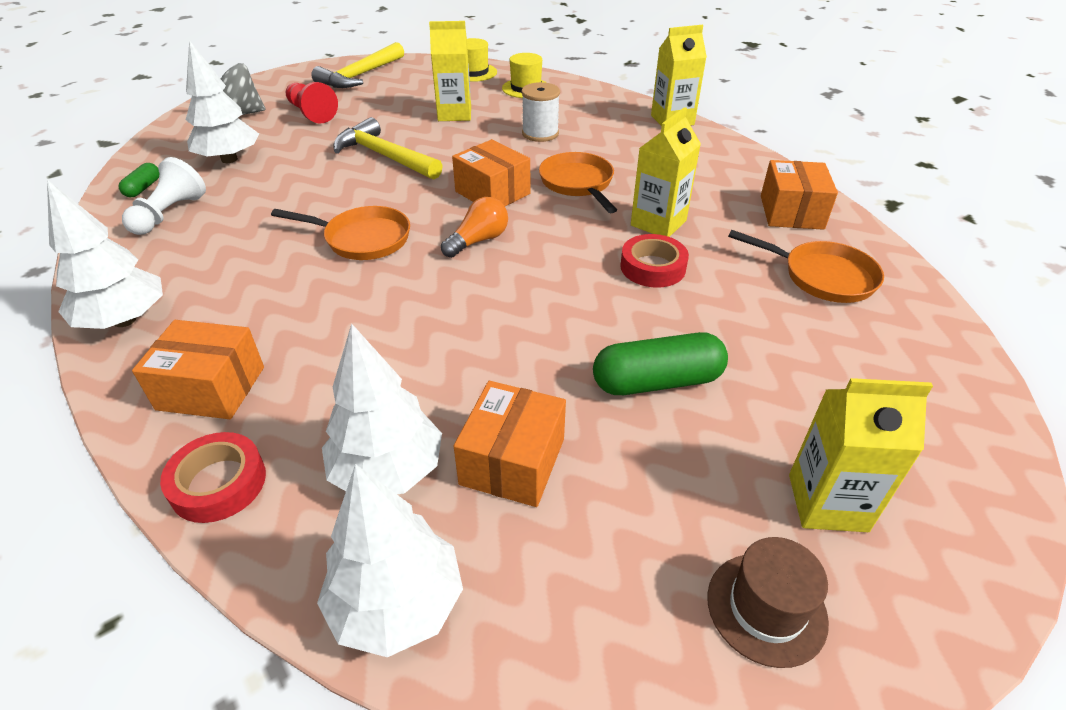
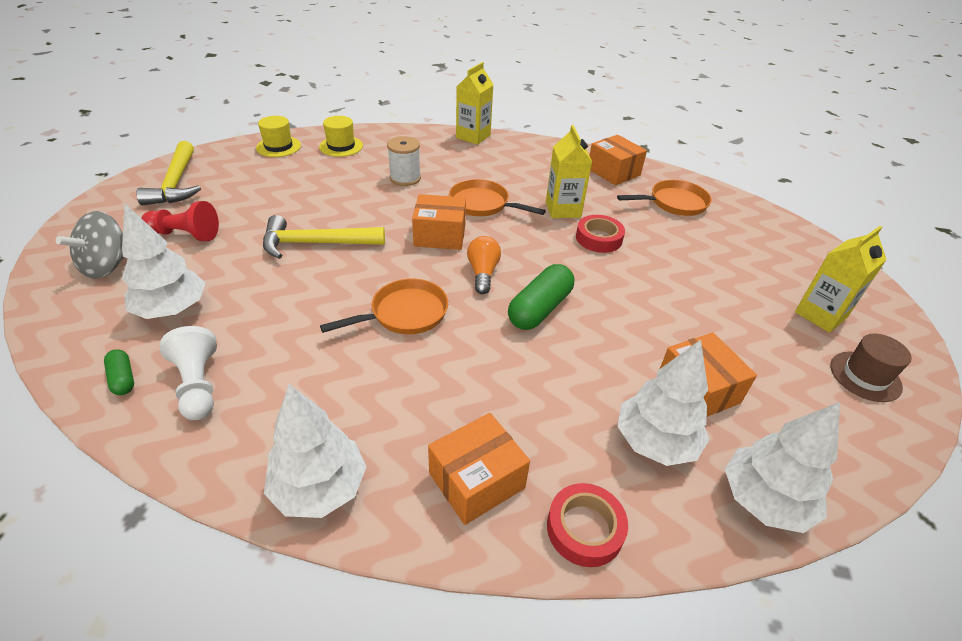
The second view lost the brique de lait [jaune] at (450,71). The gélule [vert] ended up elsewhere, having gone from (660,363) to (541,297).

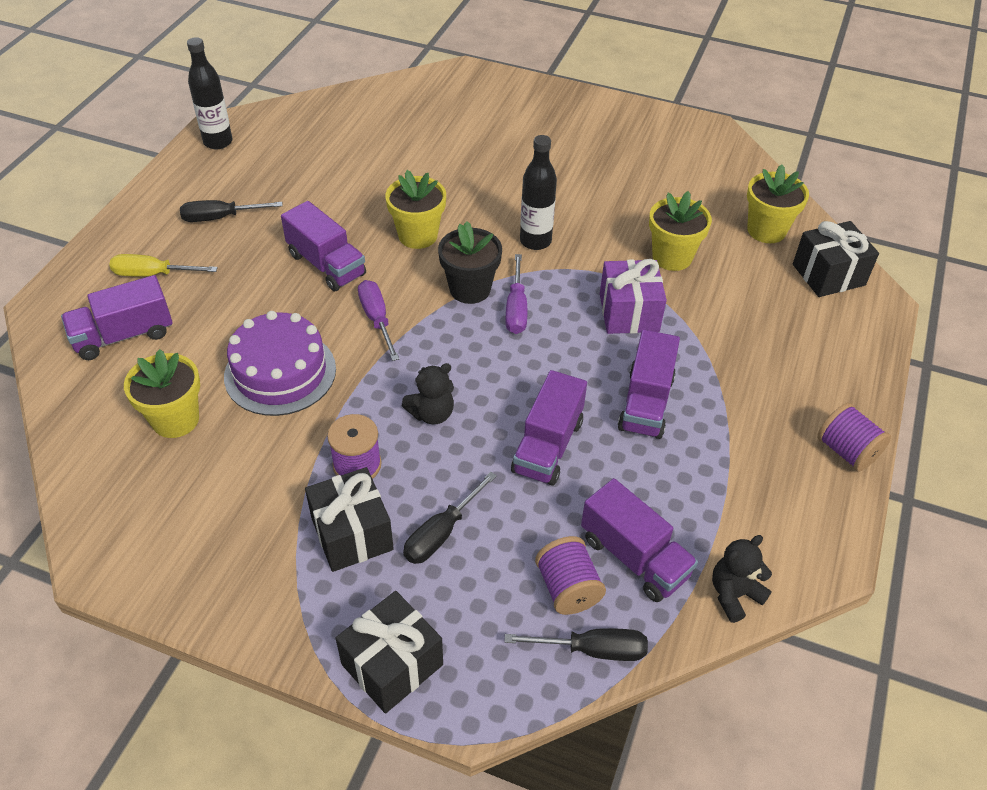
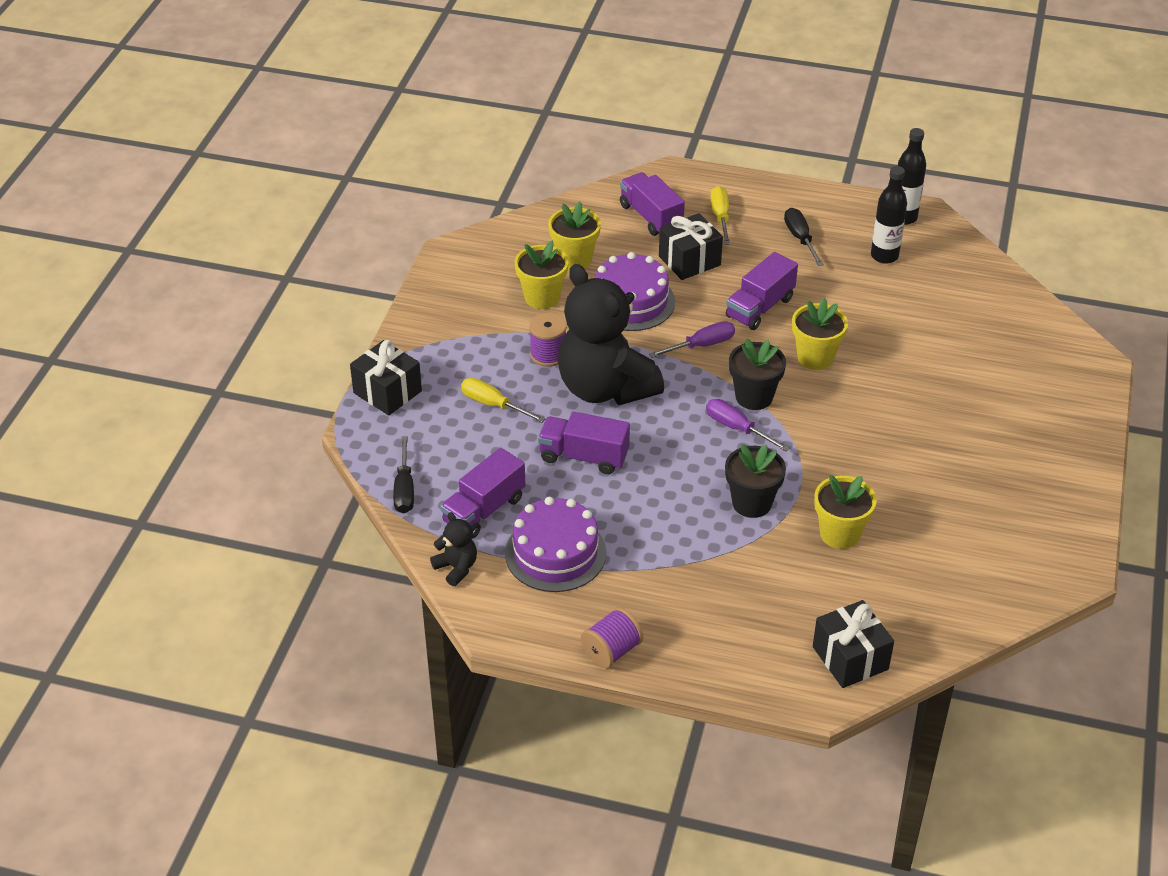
The second view lost the bobine [violet] at (570,575). The second view lost the camion [violet] at (649,384). The second view gained the gâteau [violet] at (555,544). The cadeau [noir] ended up elsewhere, having gone from (349,519) to (691,246). The bouteille [noir] ended up elsewhere, having gone from (538,192) to (889,215). The pot de fleurs [jaune] ended up elsewhere, having gone from (778,203) to (541,275). Where the cadeau [violet] stood at (633,296), the pot de fleurs [noir] came to stand at (755,481). What was the tournevis [noir] at (450,518) turned into the tournevis [jaune] at (503,400). The tournevis [violet] at (516,294) ended up facing another way, 45 degrees clockwise from before. The size of the ours en peluche [noir] at (428,393) changed by a factor of 2.45.

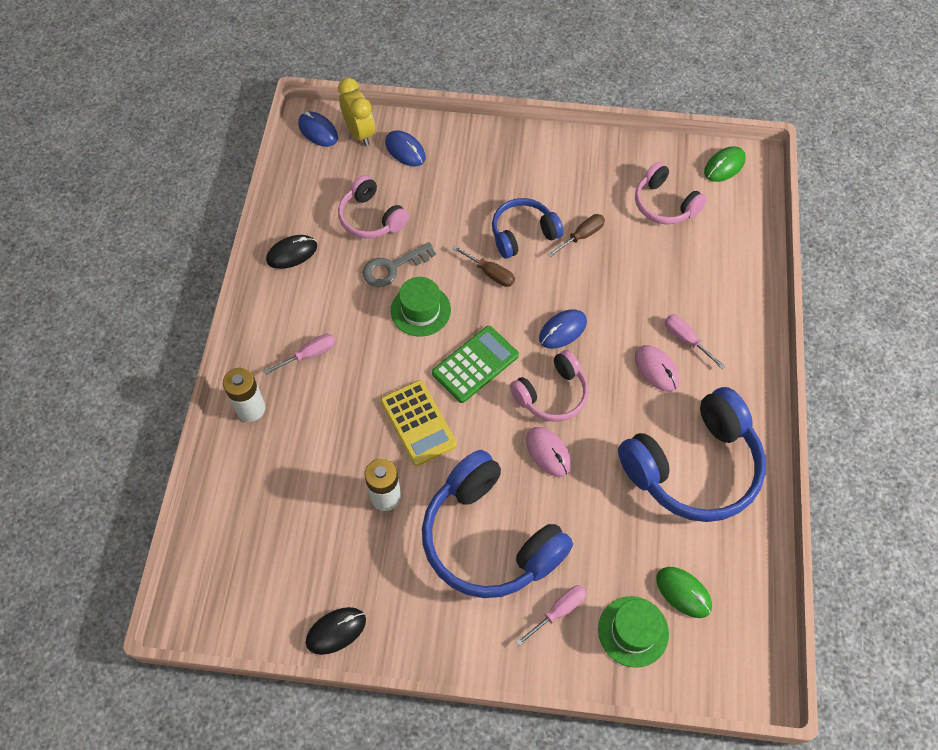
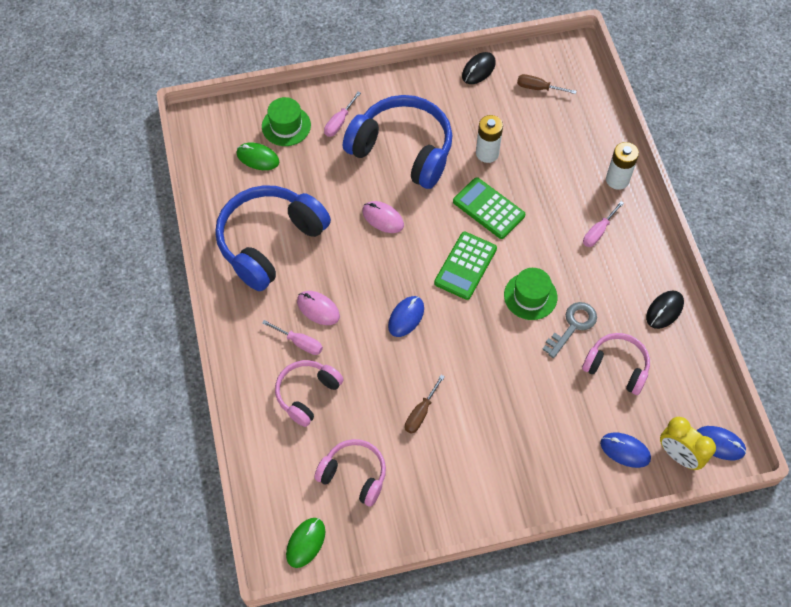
The second view lost the casque audio [bleu] at (527,228). The tournevis [marron] ended up elsewhere, having gone from (483,266) to (547,84). The casque audio [rose] ended up elsewhere, having gone from (549,386) to (309,393). What was the calculatrice [jaune] at (418,423) turned into the calculatrice [vert] at (489,208).

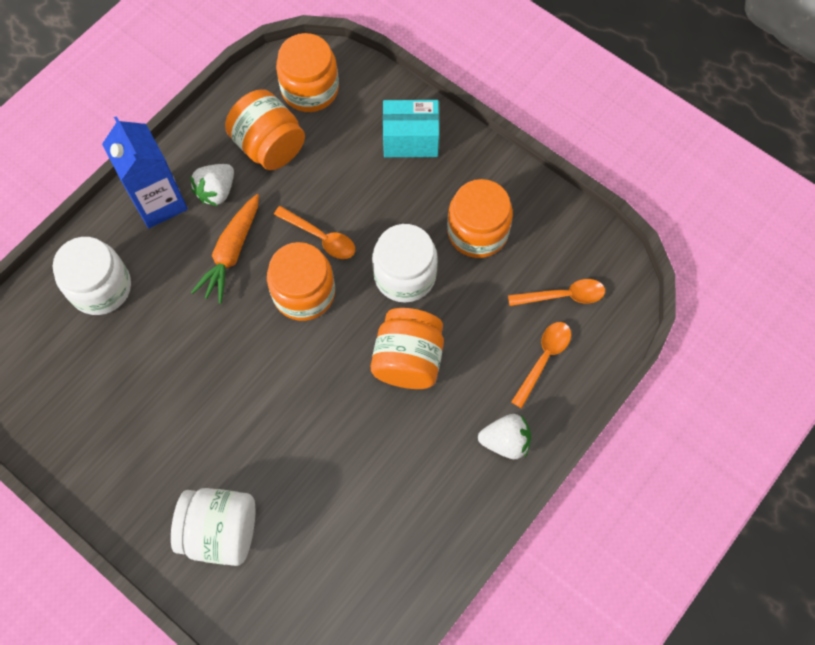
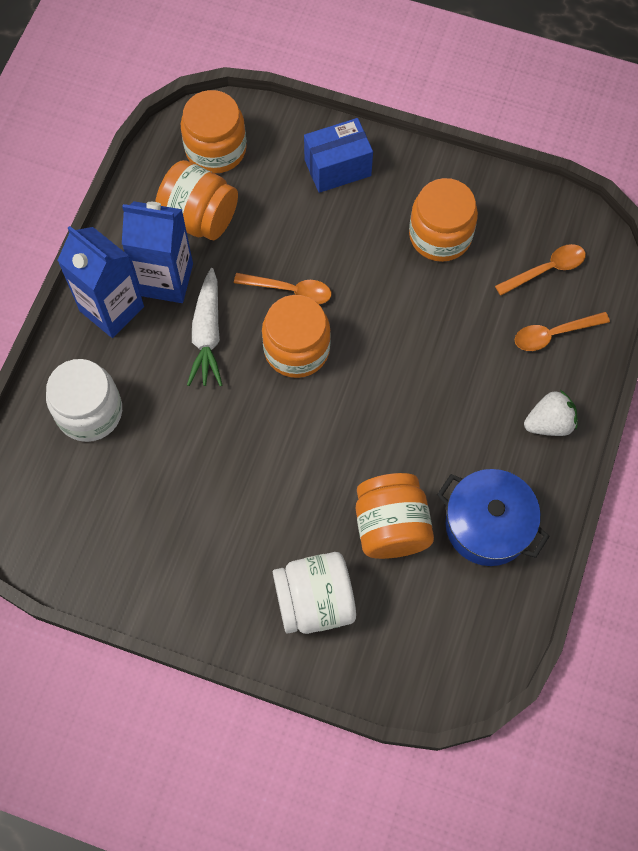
The second view lost the bocal [blanc] at (405,263). The second view gained the marmite [bleu] at (493,517). The bocal [orange] ended up elsewhere, having gone from (407,348) to (395,516). Where the fraise [blanc] stood at (212,185), the brique de lait [bleu] came to stand at (157,252). What was the carotte [orange] at (225,249) turned into the carotte [blanc] at (204,327). What was the boîte [turquoise] at (411,128) turned into the boîte [bleu] at (338,155). The cuillère [orange] at (541,365) ended up facing another way, 120 degrees counterclockwise from before.

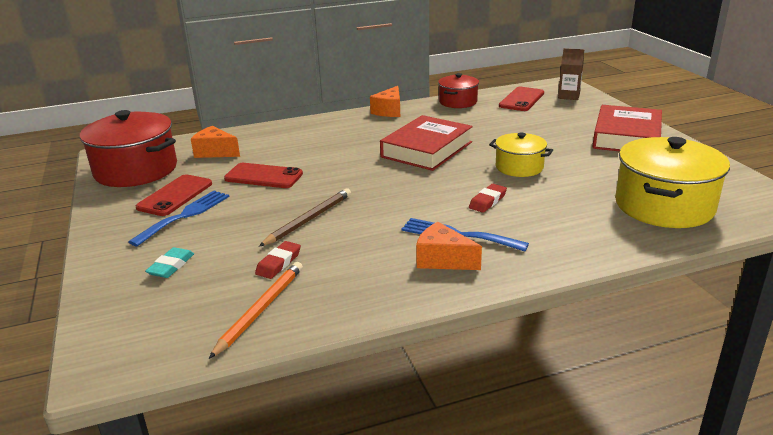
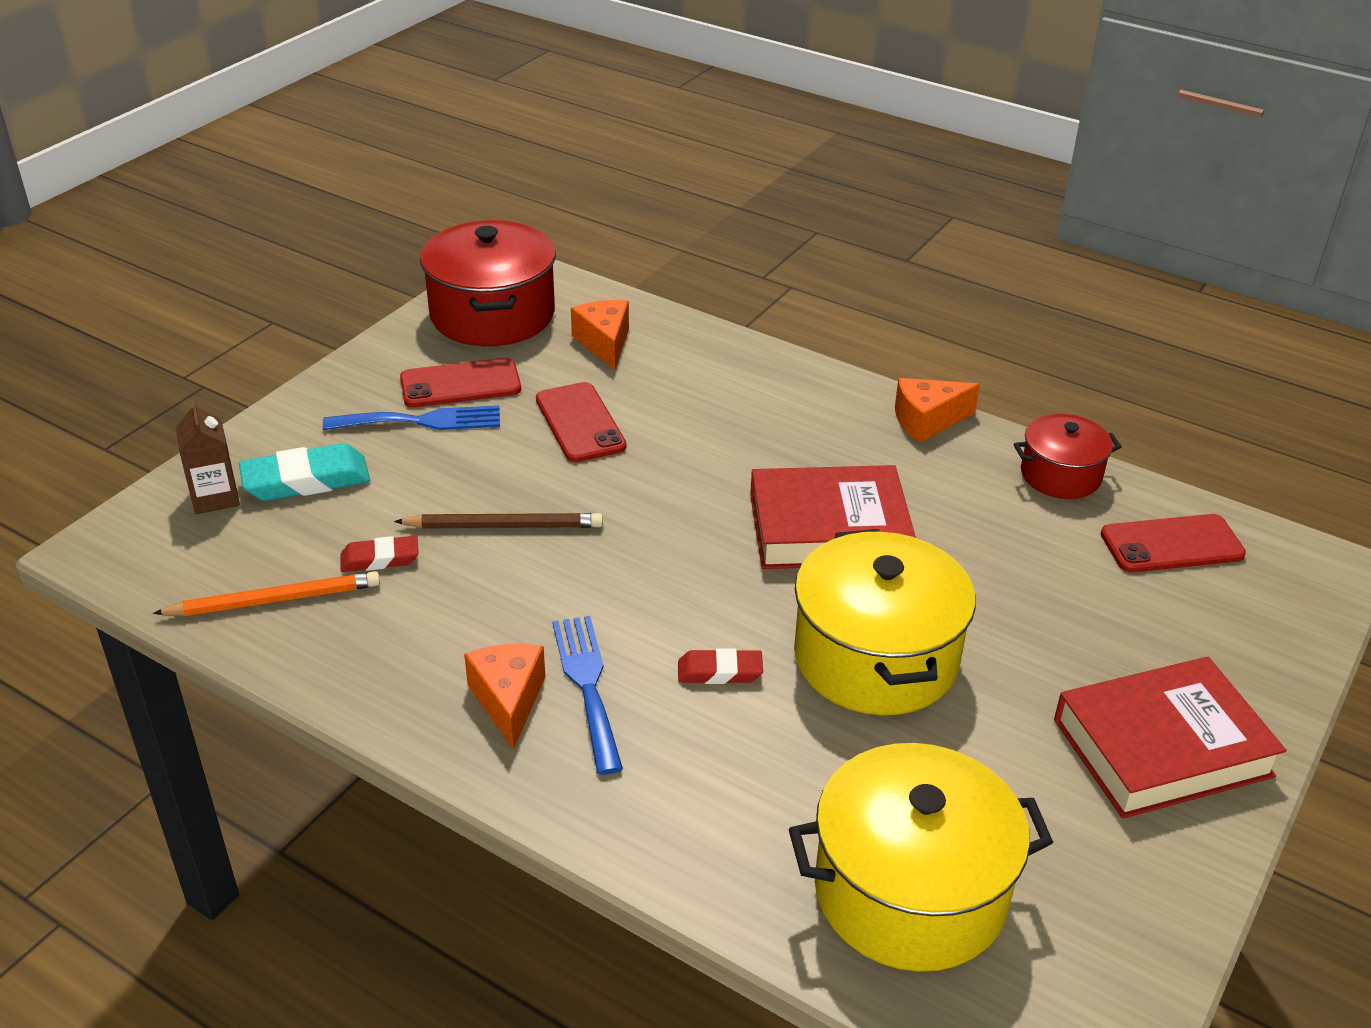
The brique de lait [marron] ended up elsewhere, having gone from (571,74) to (208,456). The size of the gomme [turquoise] at (169,262) changed by a factor of 1.67. The size of the marmite [jaune] at (521,155) changed by a factor of 1.77.

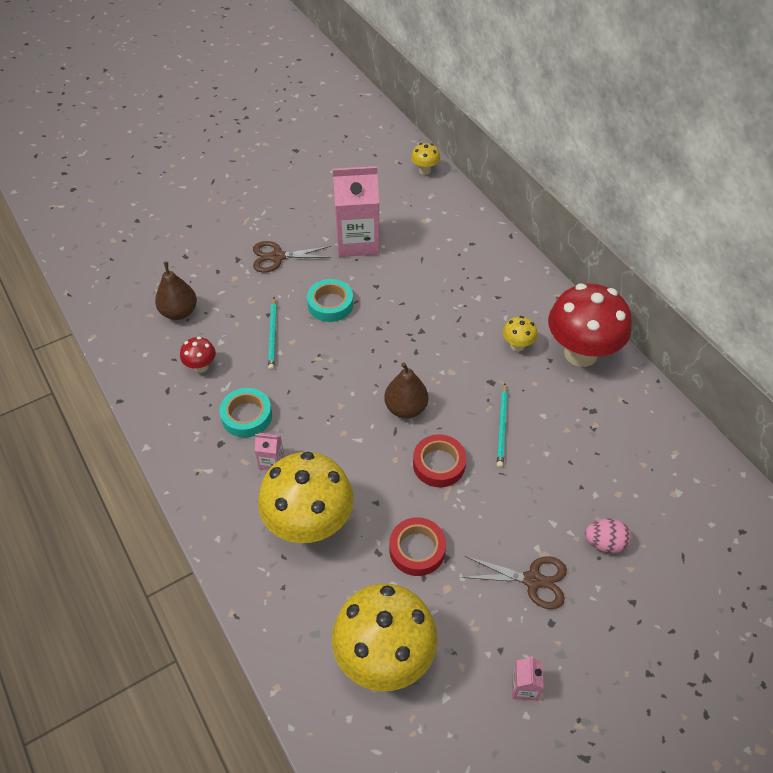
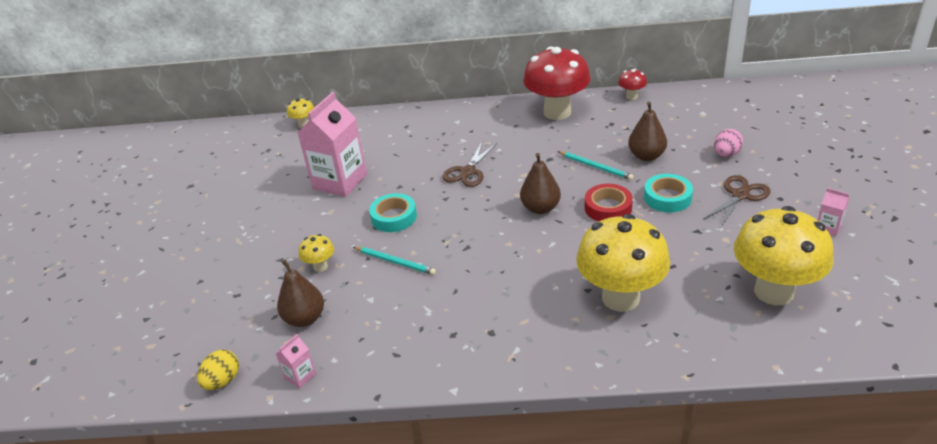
The second view lost the ruban adhésif [rouge] at (417,546). The second view gained the œuf [jaune] at (218,370). The second view gained the poire [marron] at (647,131). The champignon [rouge] ended up elsewhere, having gone from (198,355) to (632,84). The ruban adhésif [turquoise] ended up elsewhere, having gone from (245,413) to (668,193). The ciseaux [marron] ended up elsewhere, having gone from (292,257) to (469,164). The brique de lait [rose] ended up elsewhere, having gone from (269,451) to (296,361). The champignon [jaune] ended up elsewhere, having gone from (520,334) to (316,253).

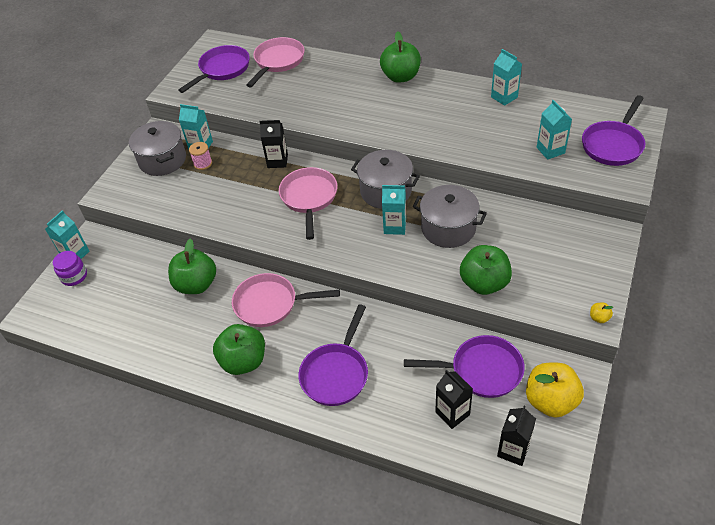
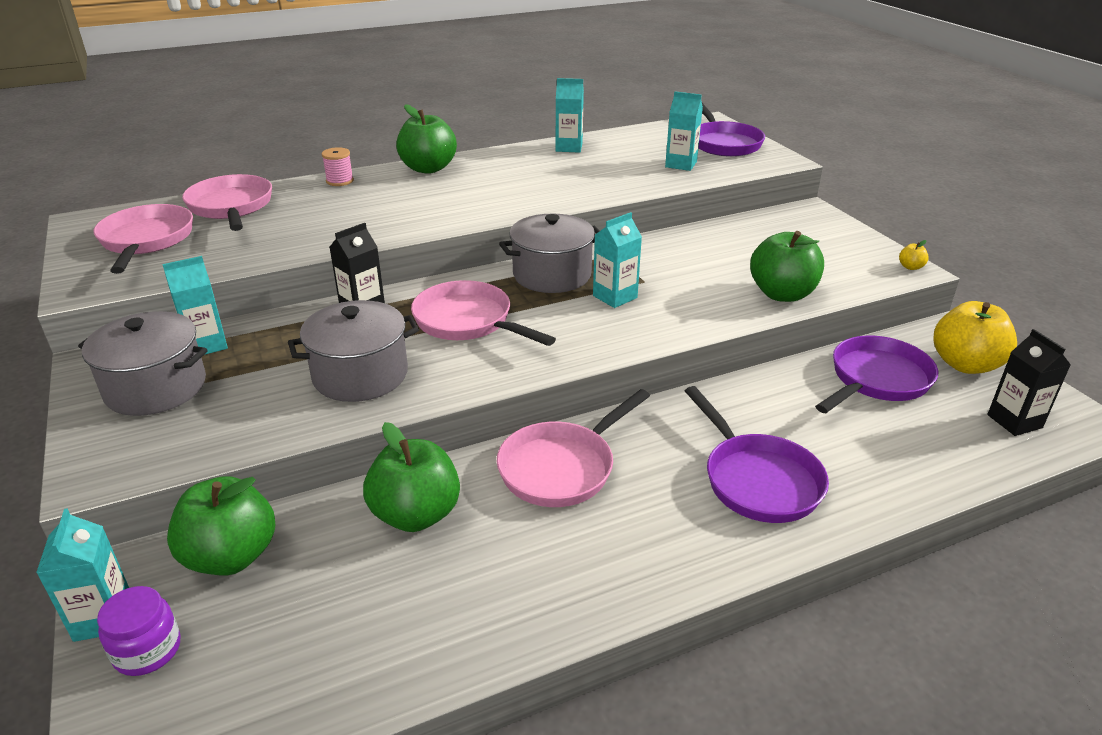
The second view lost the brique de lait [noir] at (454,399). The bobine [rose] ended up elsewhere, having gone from (200,156) to (338,166). The pomme [vert] ended up elsewhere, having gone from (239,349) to (221,526). The marmite [gris] ended up elsewhere, having gone from (450,216) to (353,351). What was the poêle [violet] at (214,69) turned into the poêle [rose] at (143,239).

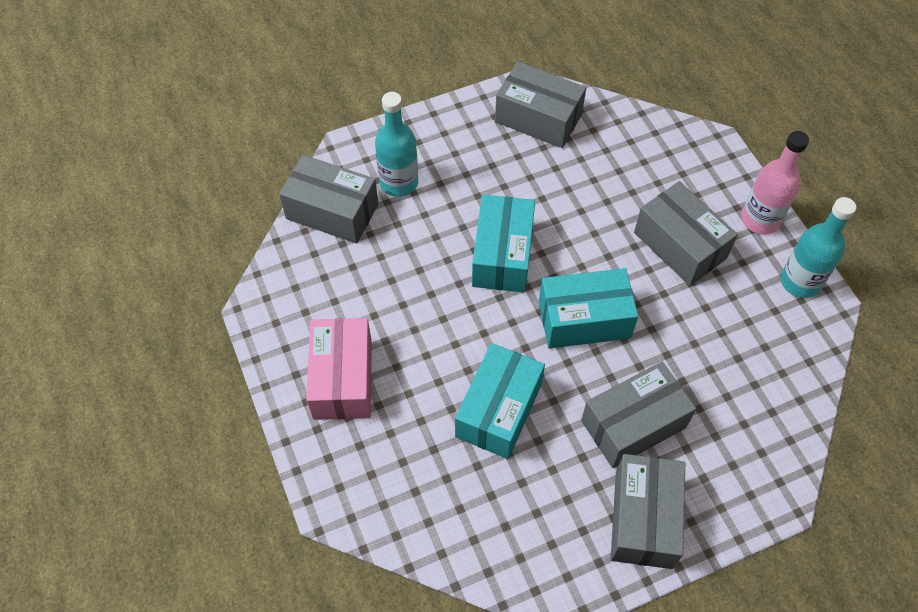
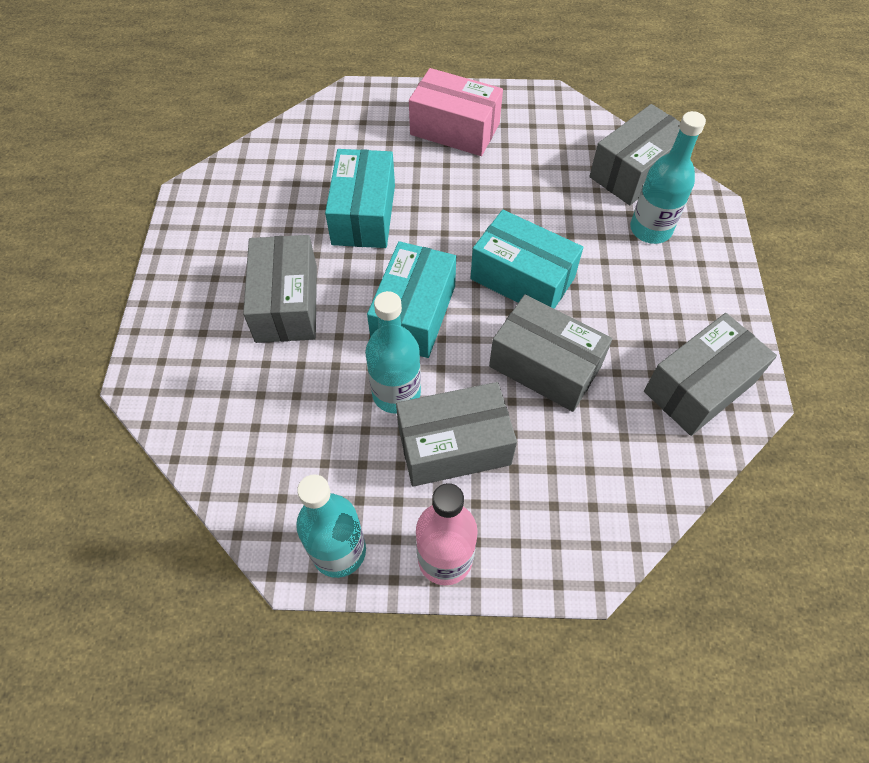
The second view gained the bouteille [turquoise] at (393,352). The boîte [gris] ended up elsewhere, having gone from (648,511) to (550,353). The boîte [turquoise] at (500,401) ended up facing another way, 45 degrees clockwise from before.

